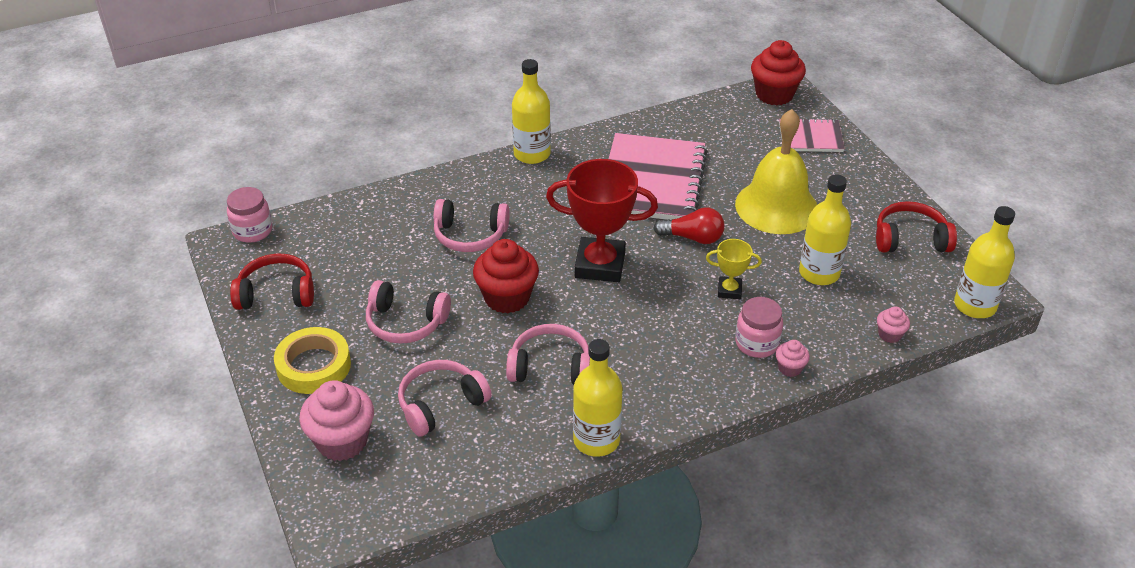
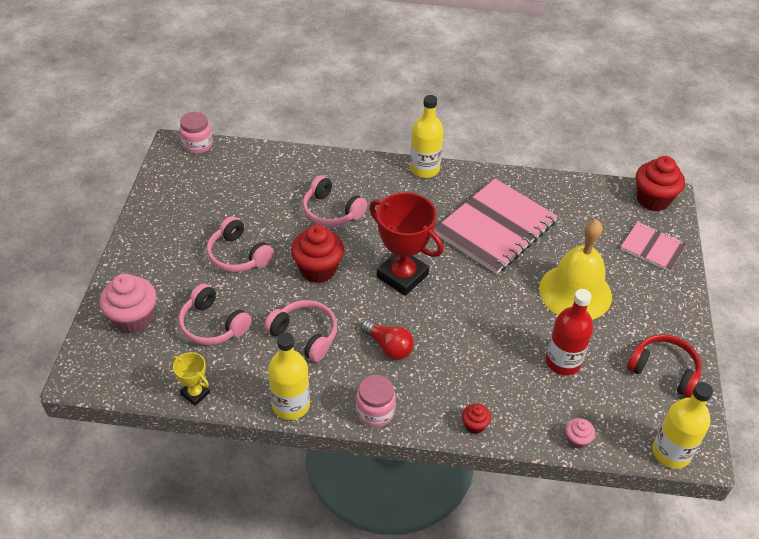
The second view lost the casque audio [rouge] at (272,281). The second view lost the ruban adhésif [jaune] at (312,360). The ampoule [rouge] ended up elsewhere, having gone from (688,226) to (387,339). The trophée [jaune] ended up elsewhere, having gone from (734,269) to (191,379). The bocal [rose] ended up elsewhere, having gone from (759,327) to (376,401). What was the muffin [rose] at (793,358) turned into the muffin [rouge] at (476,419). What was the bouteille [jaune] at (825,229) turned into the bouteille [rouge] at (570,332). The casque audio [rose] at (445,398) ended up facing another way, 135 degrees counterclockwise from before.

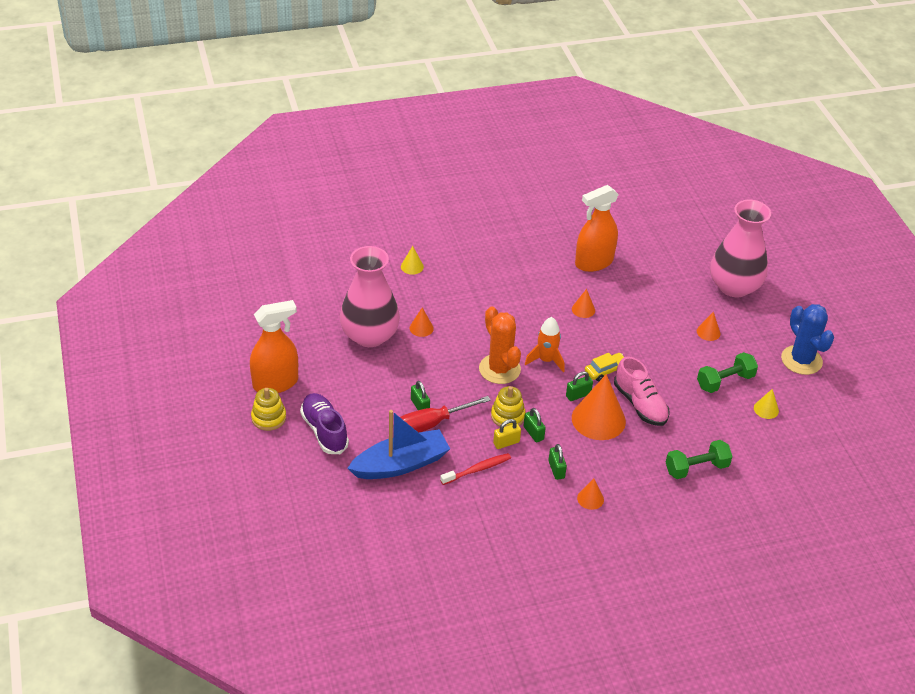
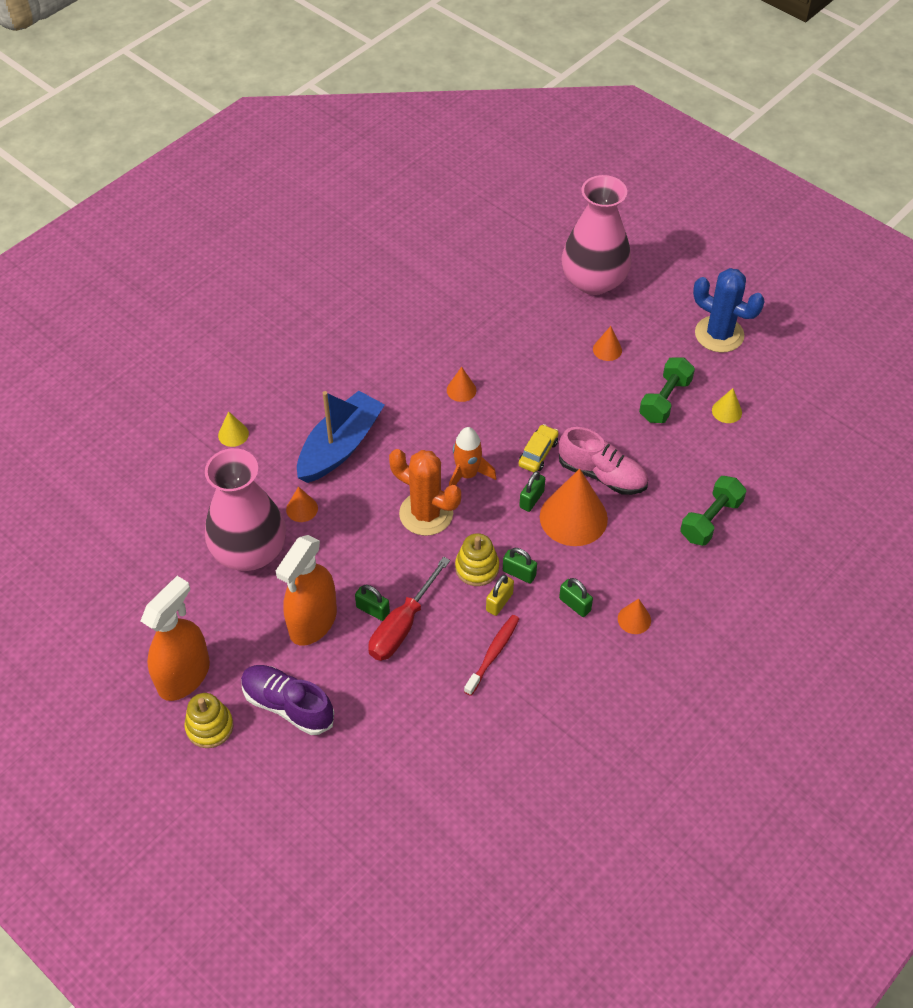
The bateau [bleu] ended up elsewhere, having gone from (398,444) to (341,437). The vaporisateur [orange] ended up elsewhere, having gone from (597,228) to (306,590).

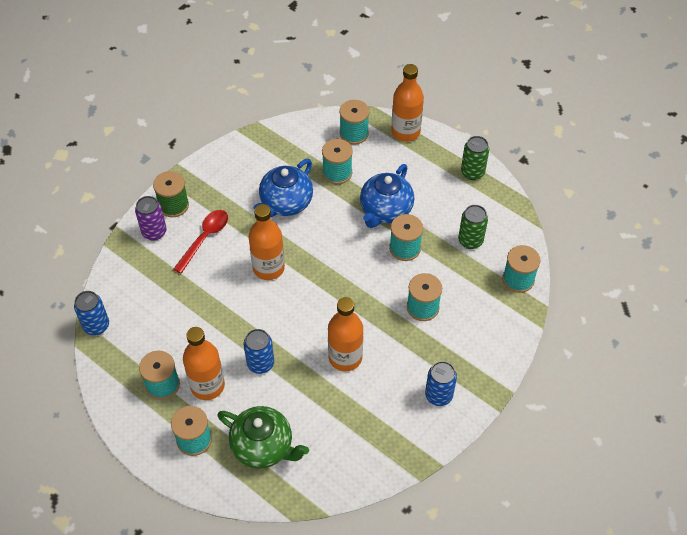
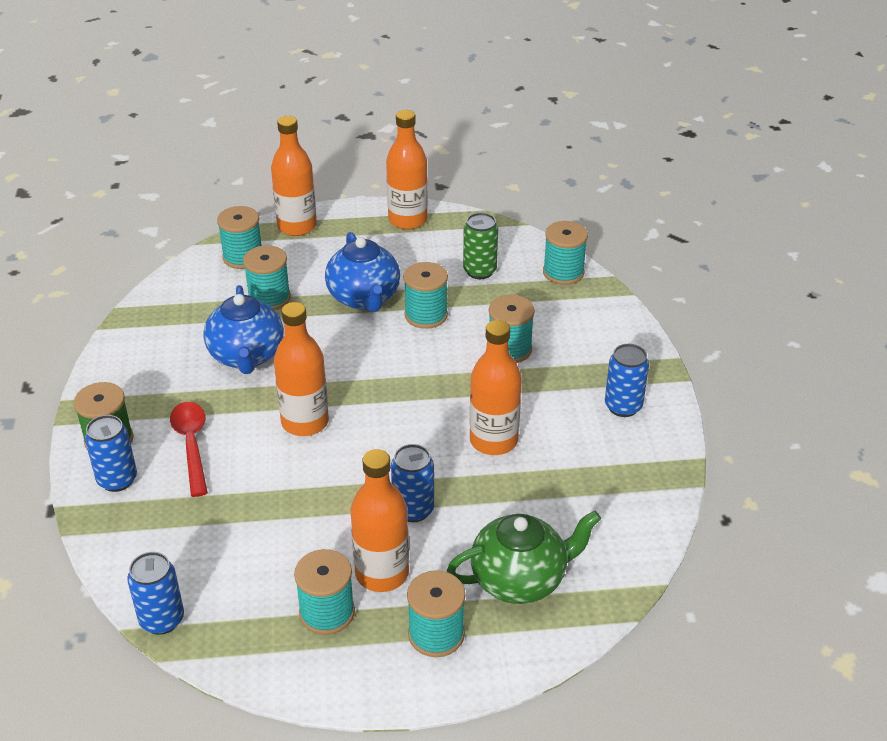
Where the canette [vert] stood at (475,158), the bouteille [orange] came to stand at (407,170). What was the canette [violet] at (150,218) turned into the canette [bleu] at (111,453).

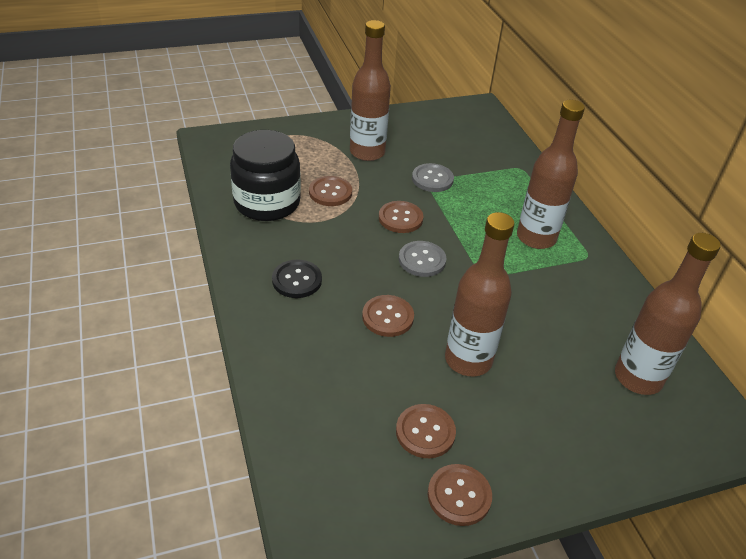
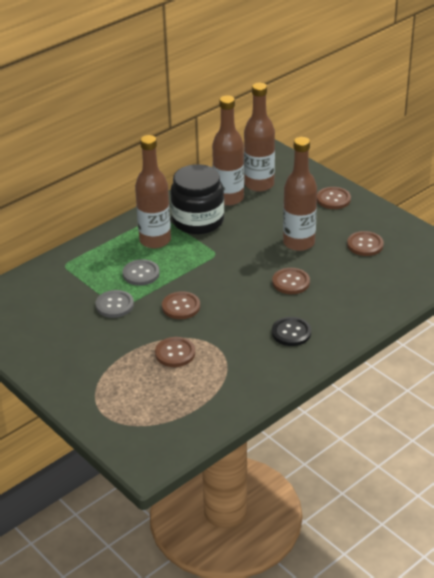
The bocal [noir] ended up elsewhere, having gone from (265,175) to (197,199). The bouteille [marron] ended up elsewhere, having gone from (370,90) to (228,150). The bouton [gris] ended up elsewhere, having gone from (422,259) to (141,272). The bouton [marron] ended up elsewhere, having gone from (460,495) to (334,198).

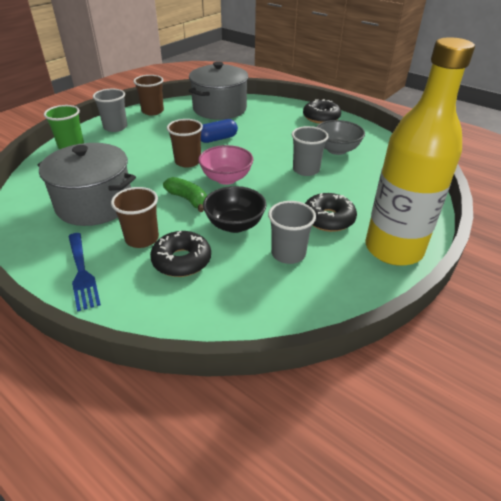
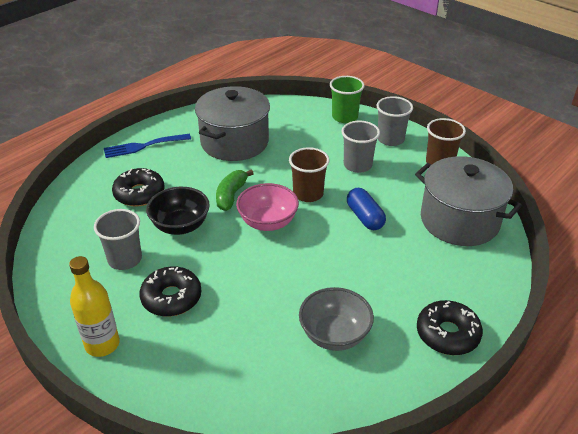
The second view lost the gobelet [marron] at (135,217). The gobelet [gris] ended up elsewhere, having gone from (310,151) to (360,147). The banane [vert] at (185,194) ended up facing another way, 150 degrees clockwise from before. The size of the bouteille [jaune] at (420,151) changed by a factor of 0.53.

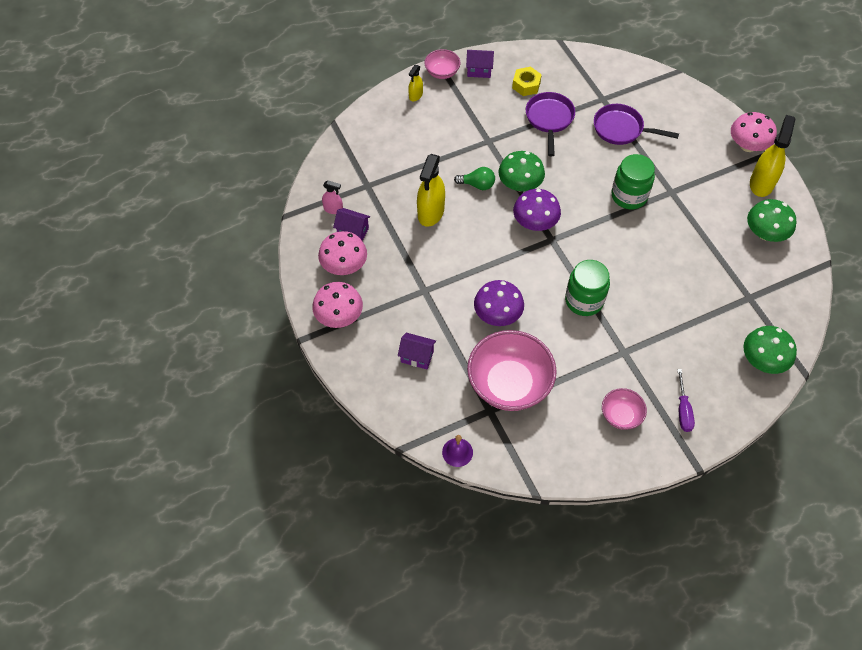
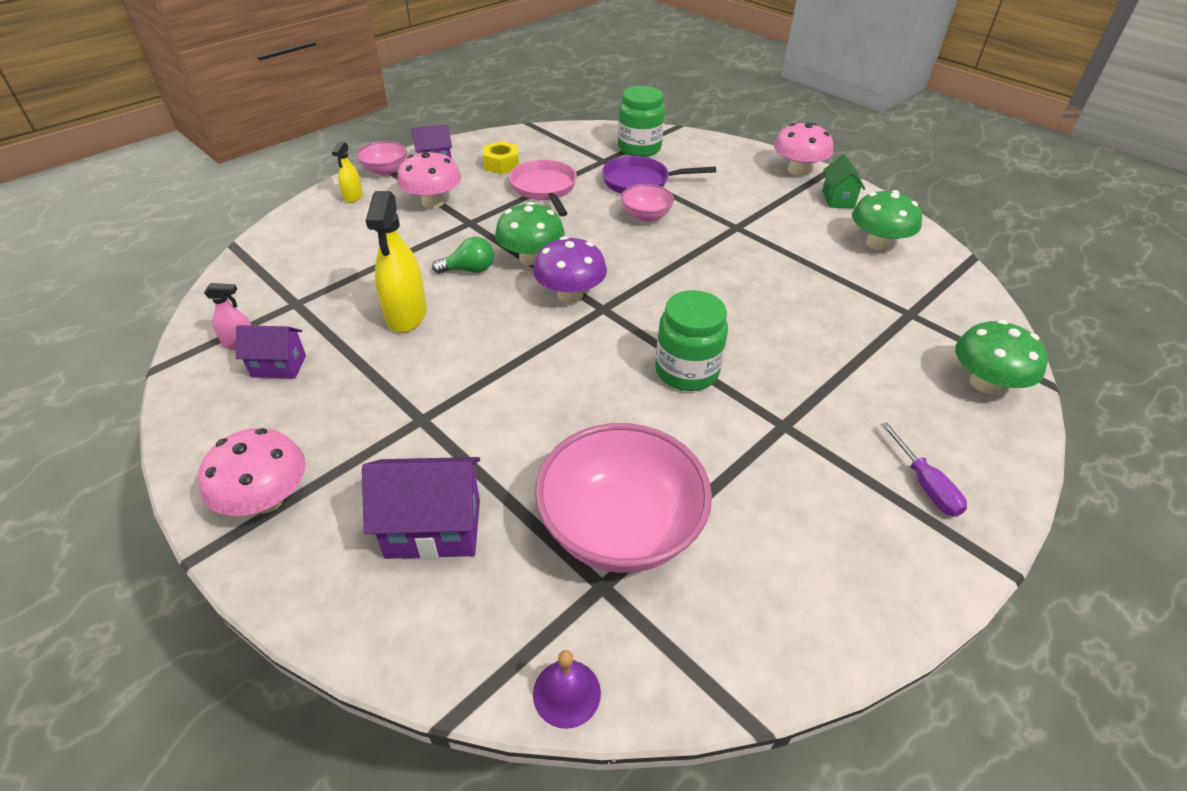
The second view lost the champignon [violet] at (499,303). The champignon [rose] ended up elsewhere, having gone from (342,253) to (429,179). The bol [rose] ended up elsewhere, having gone from (624,409) to (647,203). The bocal [vert] ended up elsewhere, having gone from (633,181) to (641,121). Where the vaporisateur [jaune] stood at (772,156), the maison [vert] came to stand at (843,181). What was the poêle [violet] at (550,124) turned into the poêle [rose] at (543,187). The size of the maison [violet] at (417,351) changed by a factor of 1.60.

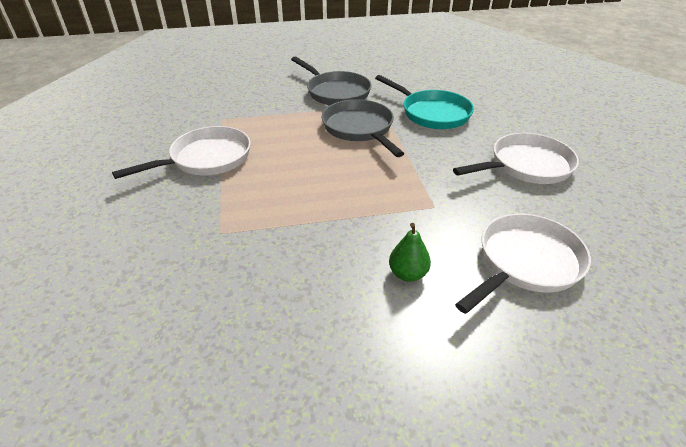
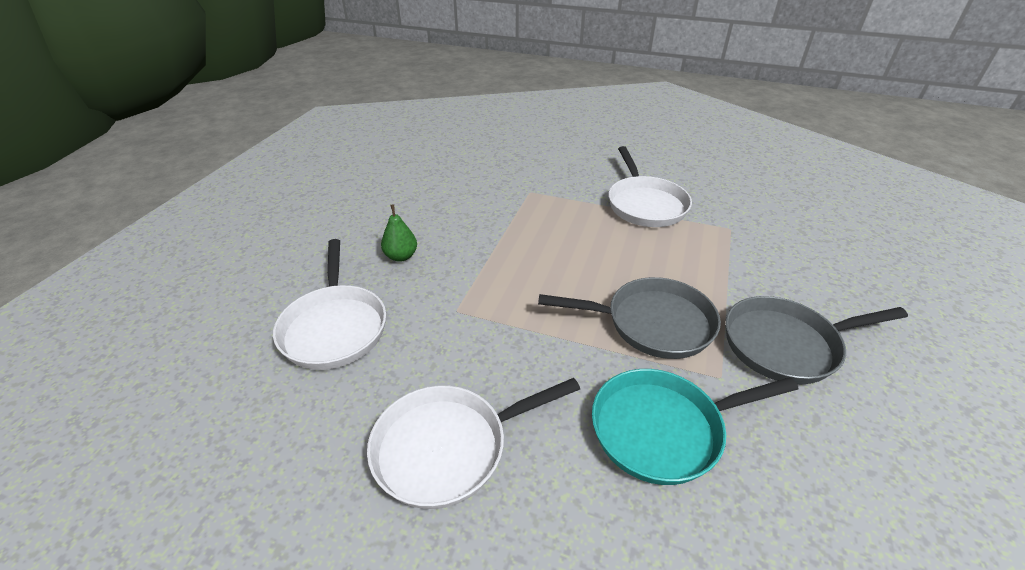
The poêle [blanc] at (516,158) ended up facing another way, 60 degrees clockwise from before.

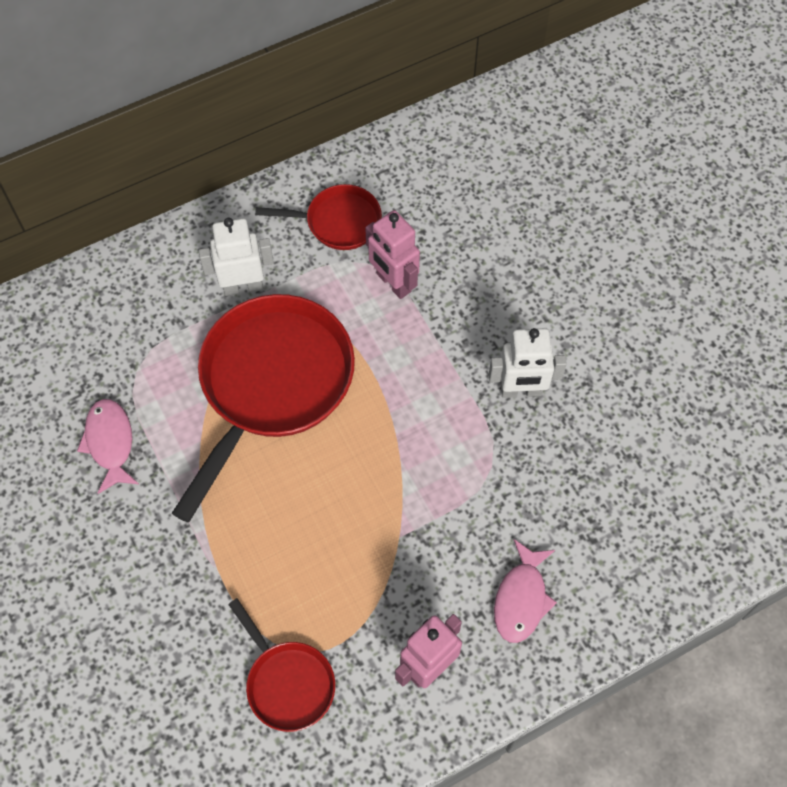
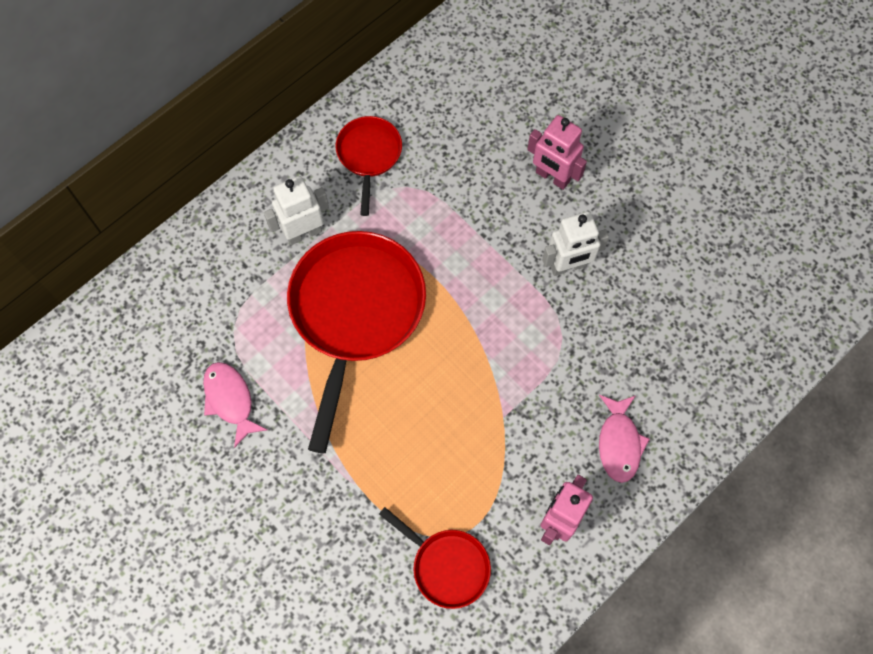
The robot [rose] ended up elsewhere, having gone from (392,254) to (557,152). The poêle [rouge] at (318,217) ended up facing another way, 75 degrees counterclockwise from before.

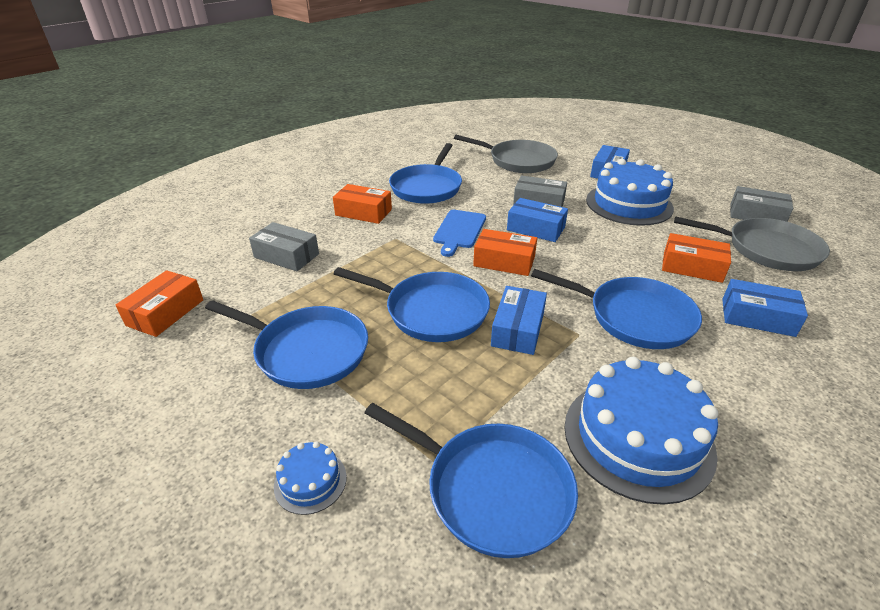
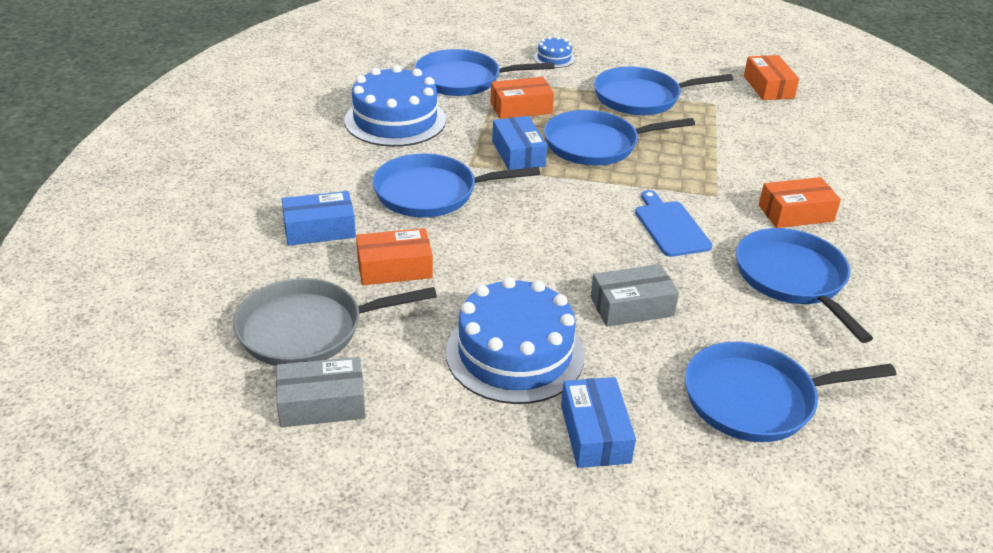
The second view lost the boîte [gris] at (284,246). The second view lost the boîte [bleu] at (537,220). The boîte [orange] ended up elsewhere, having gone from (505,252) to (522,98). What was the poêle [gris] at (506,154) turned into the poêle [bleu] at (790,392).

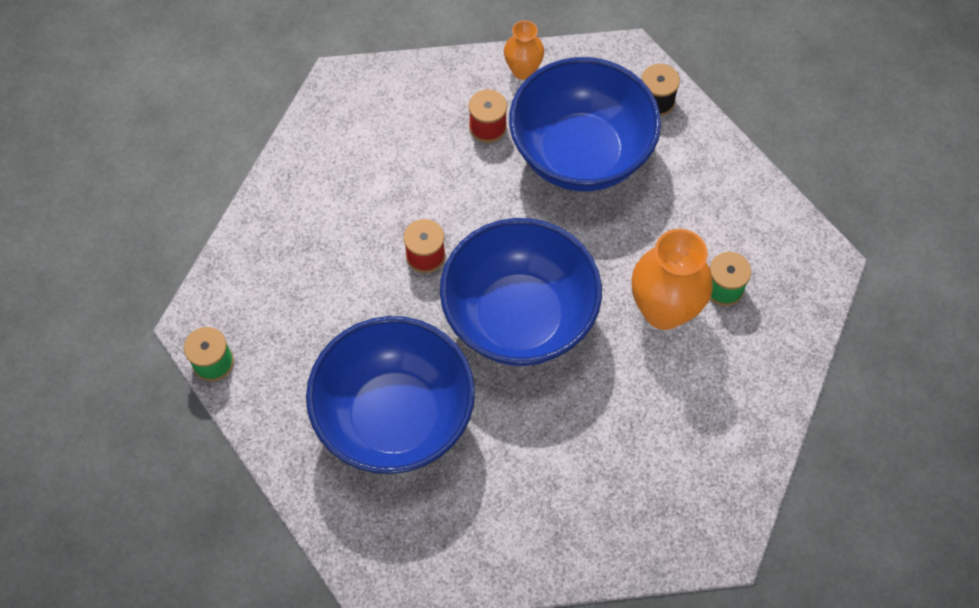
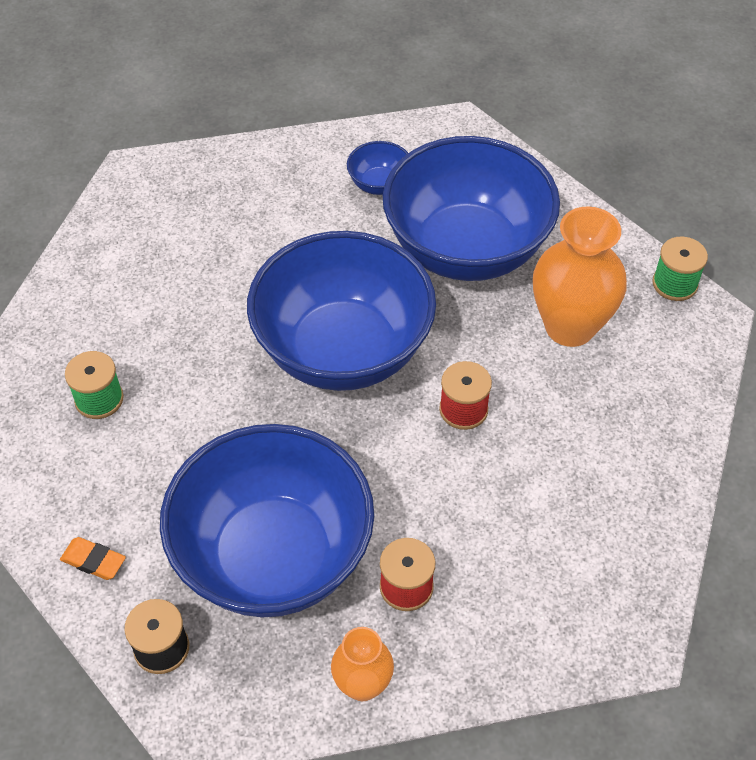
The second view gained the gomme [orange] at (93,558). The second view gained the bol [bleu] at (377,168). The vase [orange] ended up elsewhere, having gone from (672,279) to (580,276).

